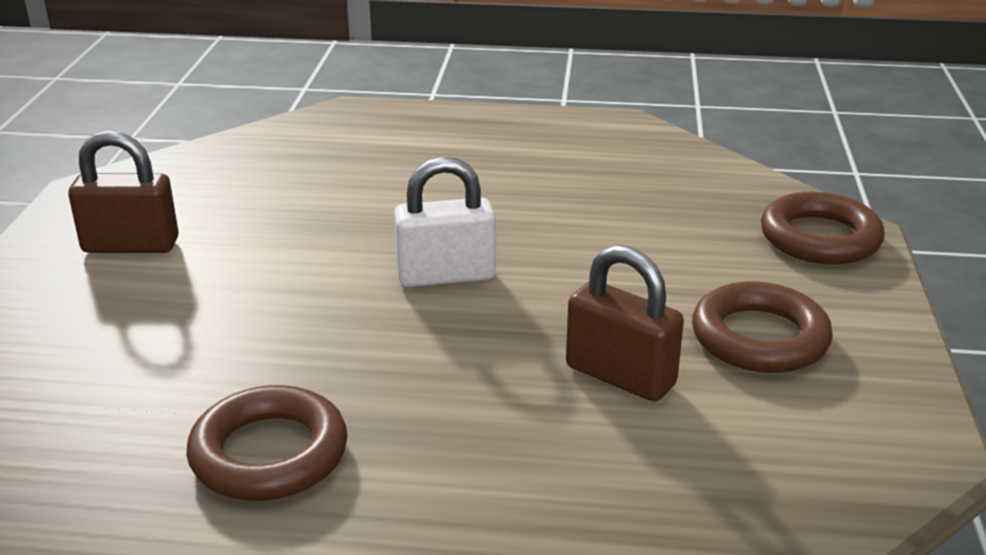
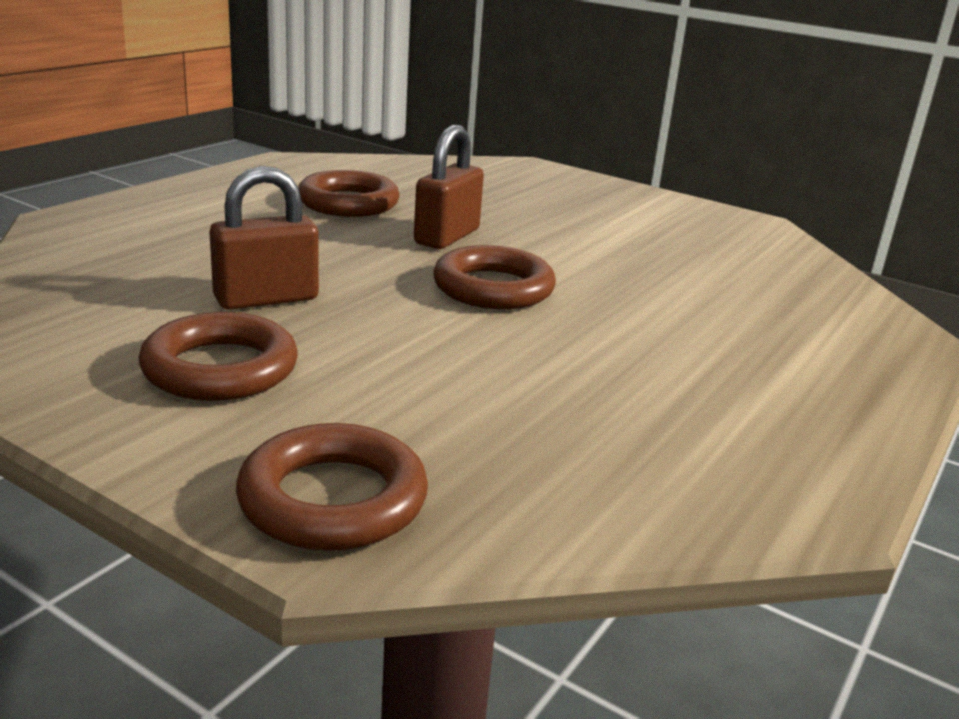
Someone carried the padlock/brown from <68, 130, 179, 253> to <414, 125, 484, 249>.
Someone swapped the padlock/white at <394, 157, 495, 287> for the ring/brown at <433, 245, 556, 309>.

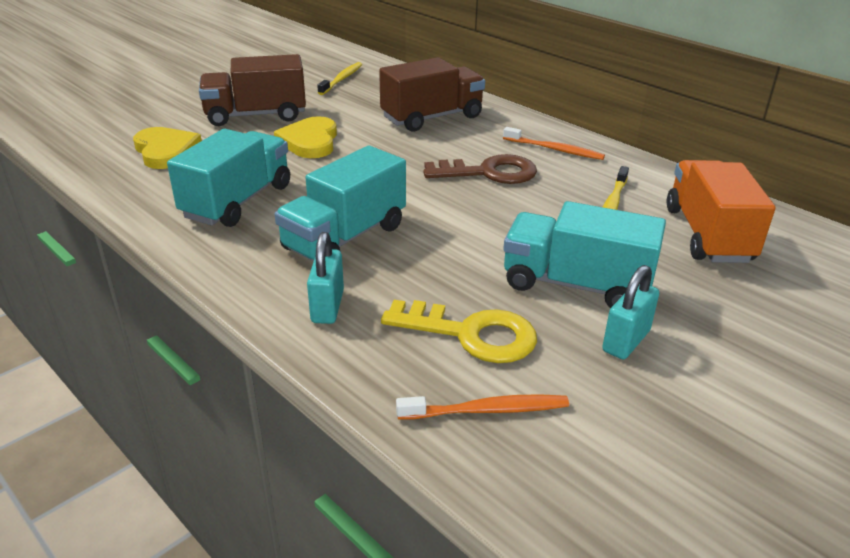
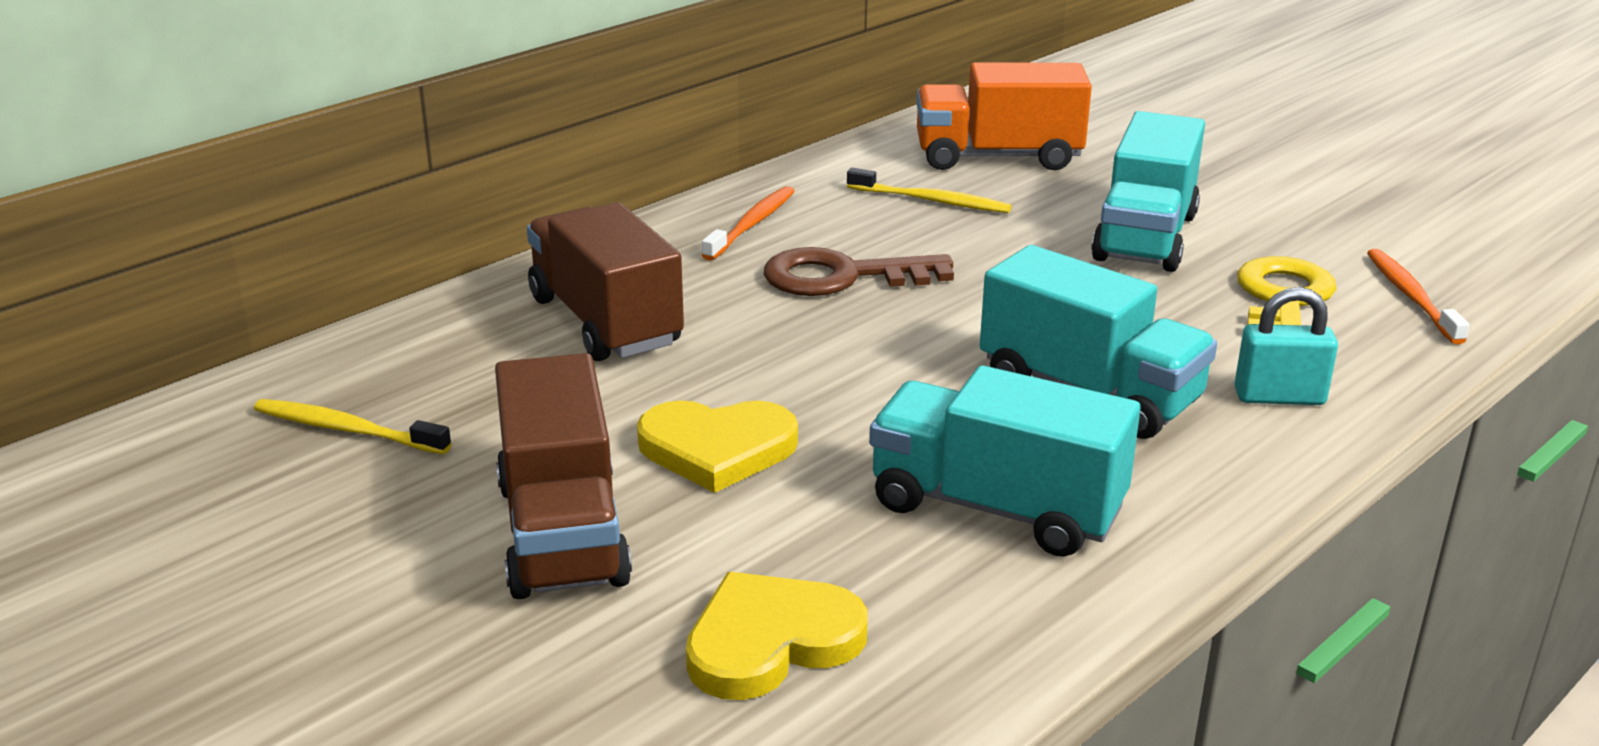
Someone rotated the key/brown at <423, 154, 537, 184> by 90 degrees counterclockwise.
Someone took away the padlock/turquoise at <602, 265, 659, 359>.

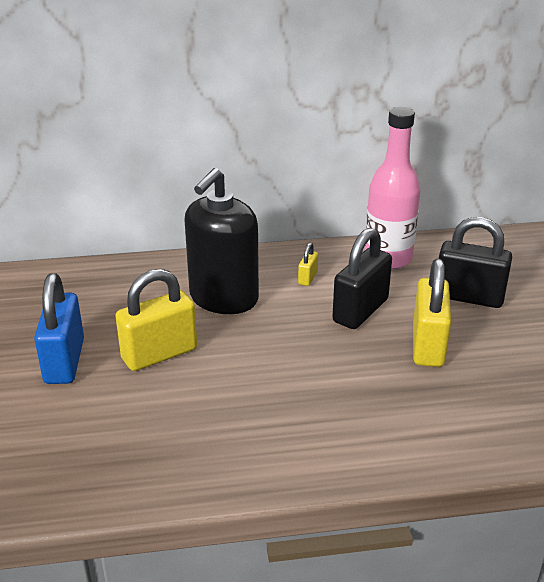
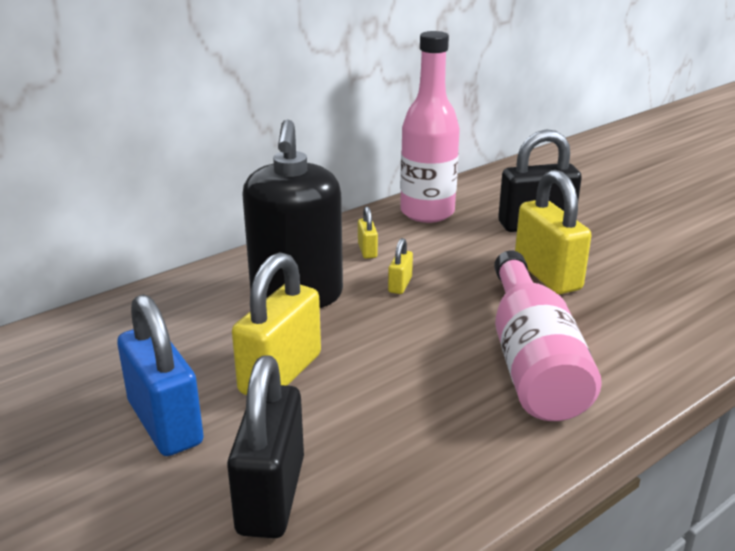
Someone carried the padlock/black from <332, 228, 392, 329> to <227, 355, 304, 538>.
Someone put down the padlock/yellow at <388, 238, 413, 294>.
Someone put down the bottle/pink at <494, 251, 602, 421>.

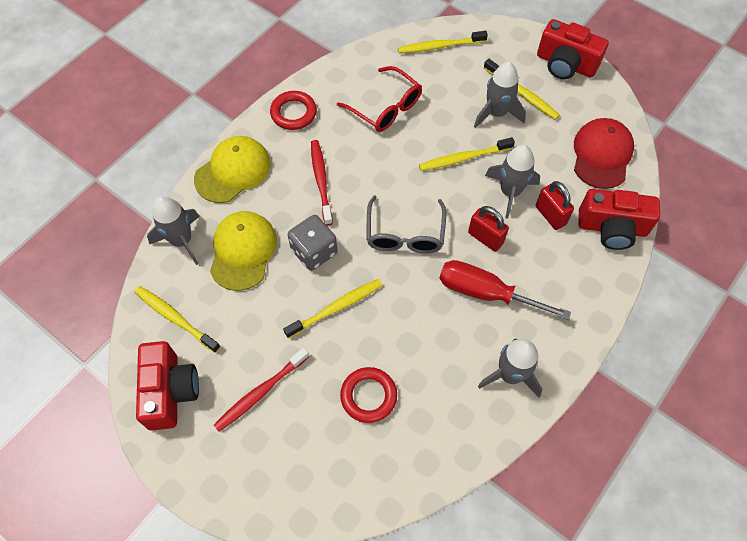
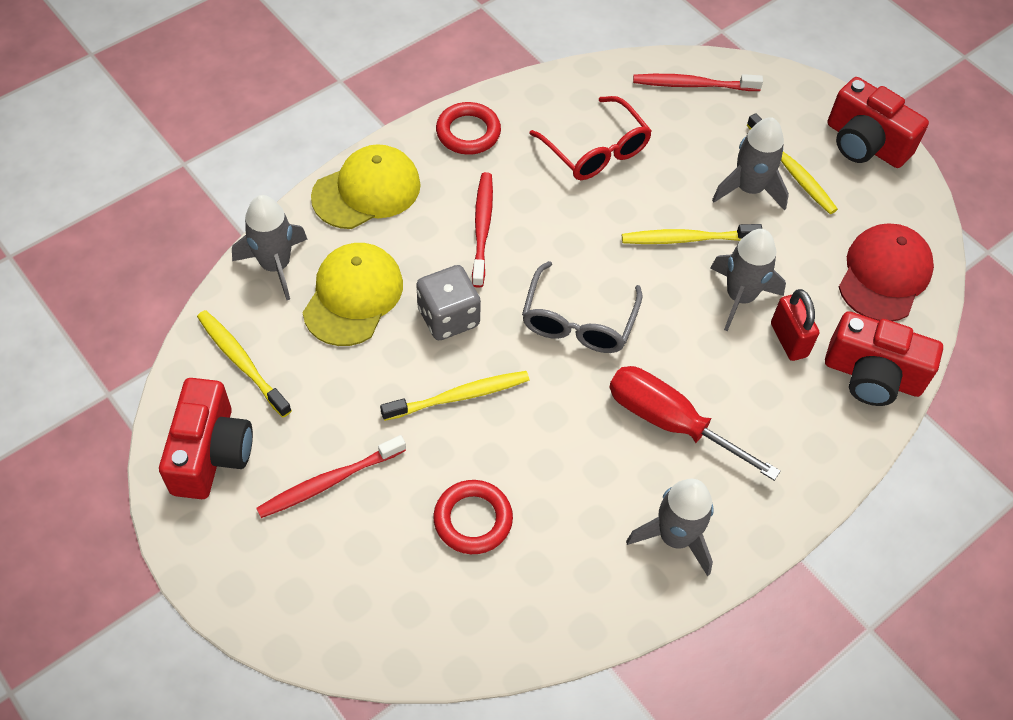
Someone repainted the toothbrush/yellow at <398, 31, 488, 54>, which became the toothbrush/red at <633, 74, 763, 91>.
Someone took away the padlock/red at <468, 206, 509, 251>.

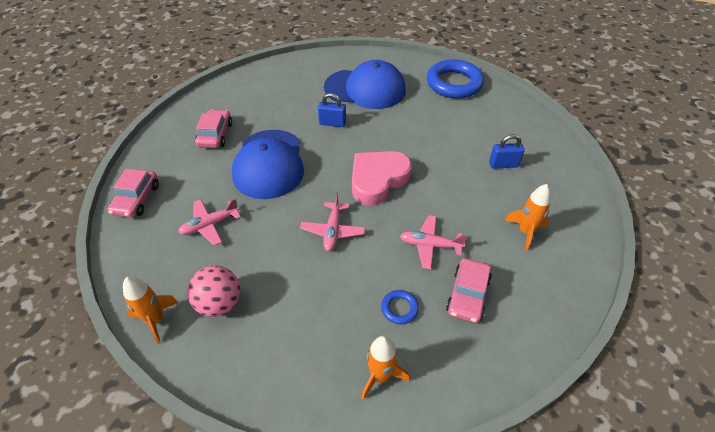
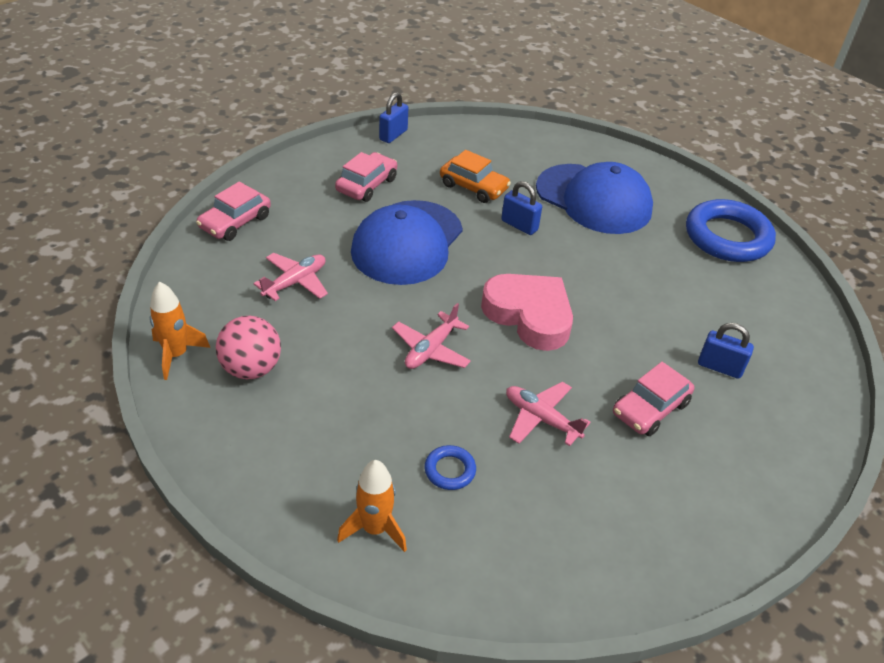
Someone rotated the plane/pink at <178, 198, 241, 246> by 135 degrees clockwise.
Someone rotated the heart/pink at <352, 151, 412, 206> by 60 degrees clockwise.
Someone carried the car/pink from <446, 258, 492, 323> to <613, 362, 694, 436>.
Someone took away the rocket/orange at <505, 184, 551, 251>.
Someone put down the padlock/blue at <379, 92, 408, 143>.
Someone put down the car/orange at <440, 150, 511, 203>.

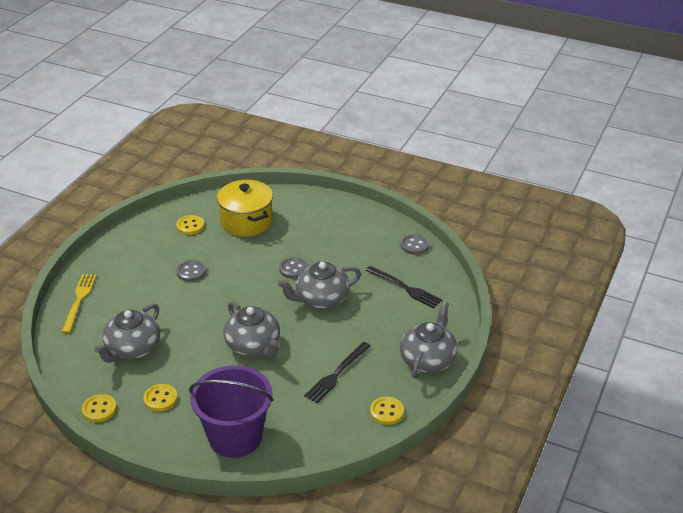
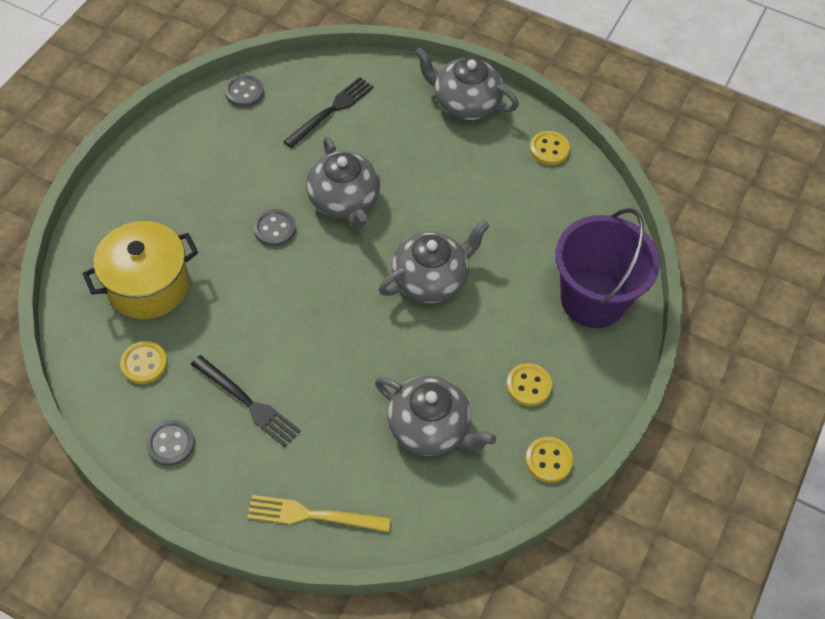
Someone carried the button/grey from <176, 260, 206, 282> to <146, 420, 195, 466>.
Someone carried the fork/black from <304, 342, 371, 403> to <191, 355, 301, 447>.

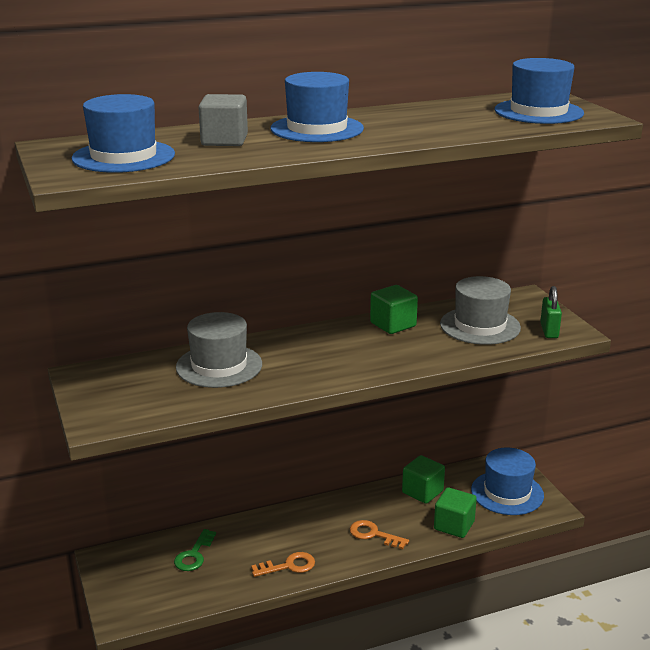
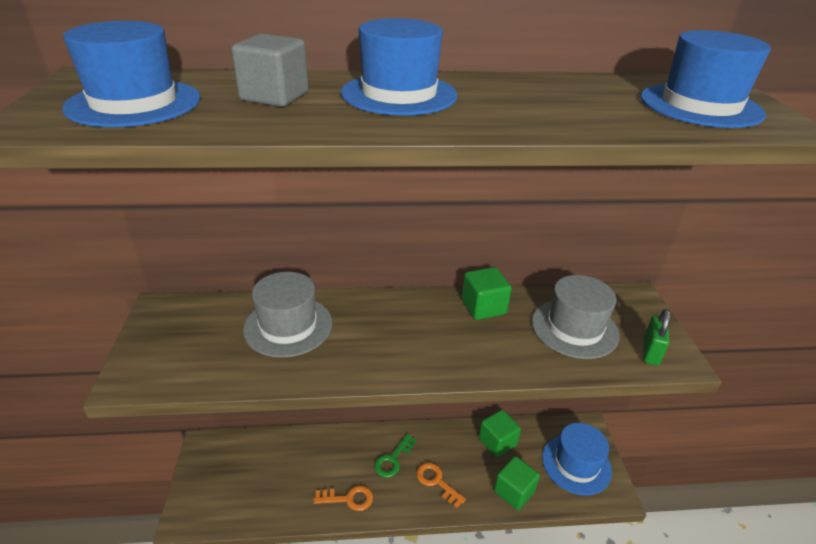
Someone carried the key/green from <174, 529, 216, 571> to <374, 434, 417, 478>.

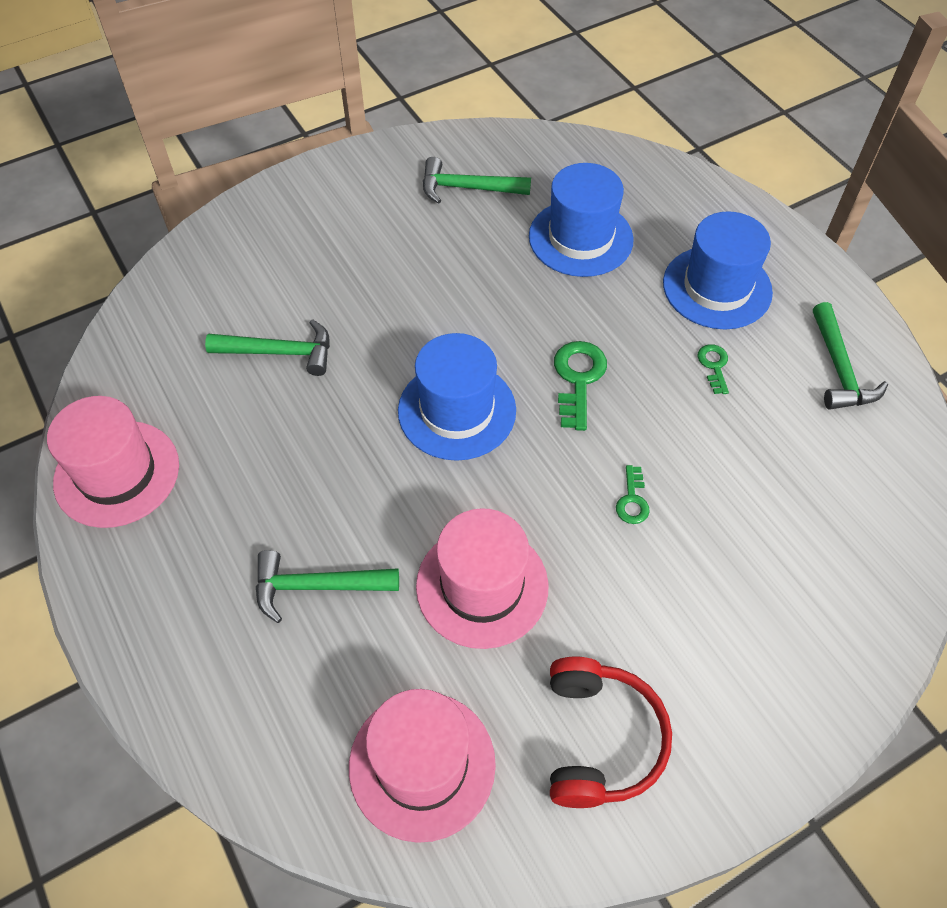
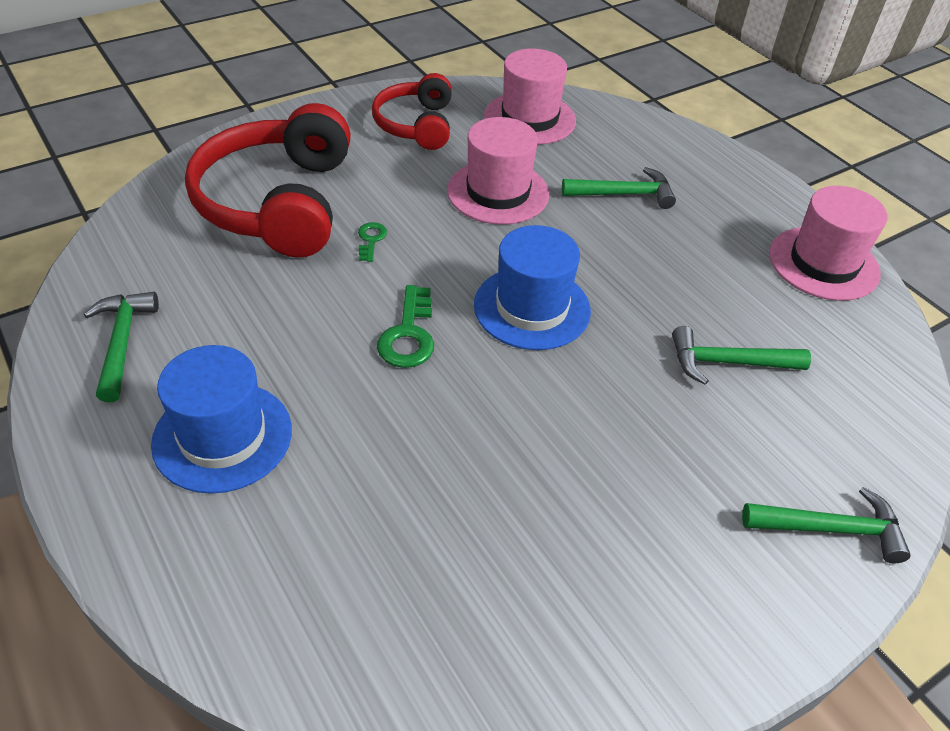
Someone carried the hammer/green from <423, 157, 531, 204> to <742, 487, 911, 563>.
Someone took away the hat/blue at <529, 163, 634, 277>.
Someone took away the key/green at <697, 344, 729, 394>.
Someone put down the headphones/red at <185, 103, 351, 257>.

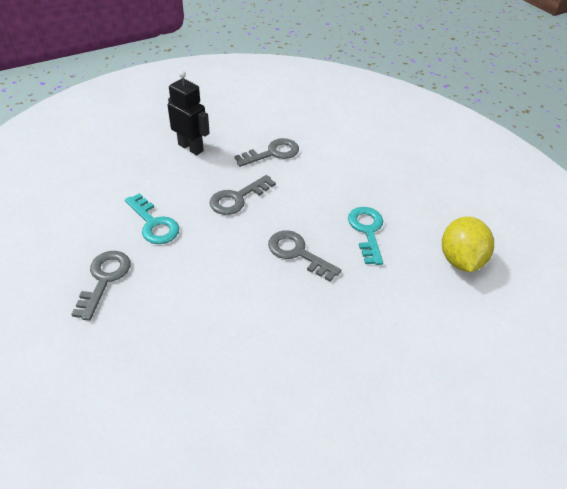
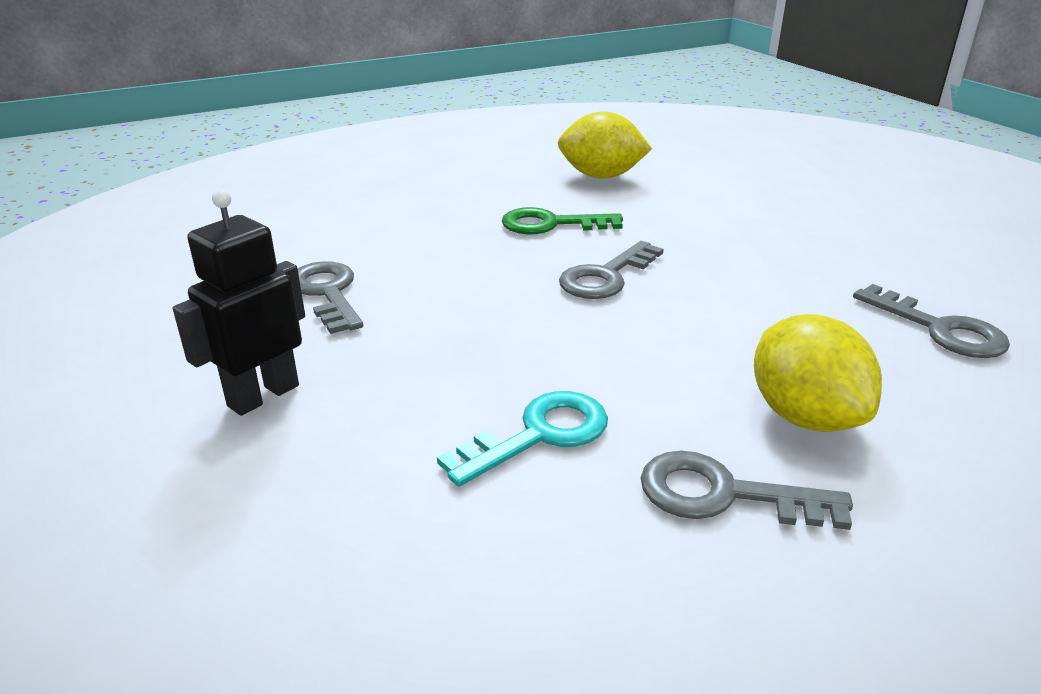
Someone carried the key/grey from <209, 175, 276, 215> to <853, 284, 1010, 358>.
Someone repainted the key/turquoise at <348, 207, 383, 265>, which became the key/green at <502, 207, 623, 235>.
Someone put down the lemon/yellow at <754, 314, 882, 432>.

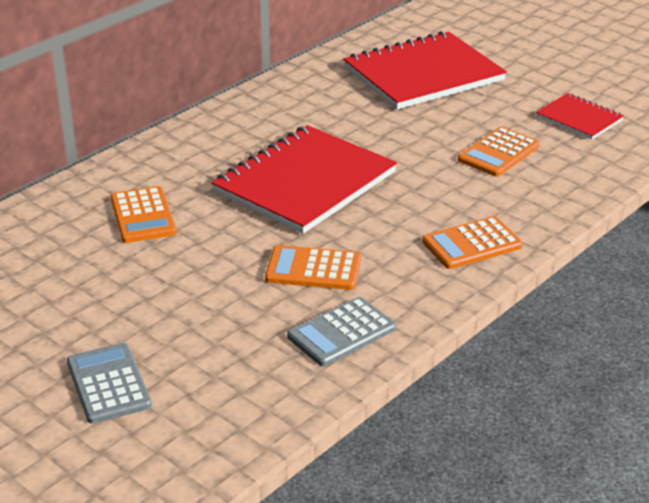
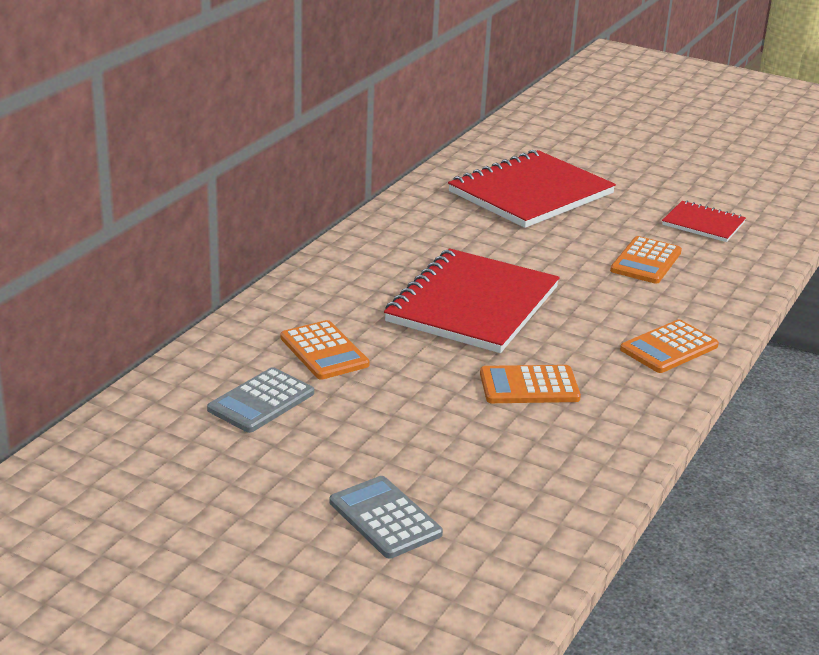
Someone carried the calculator/grey from <287, 297, 396, 366> to <207, 367, 314, 433>.

